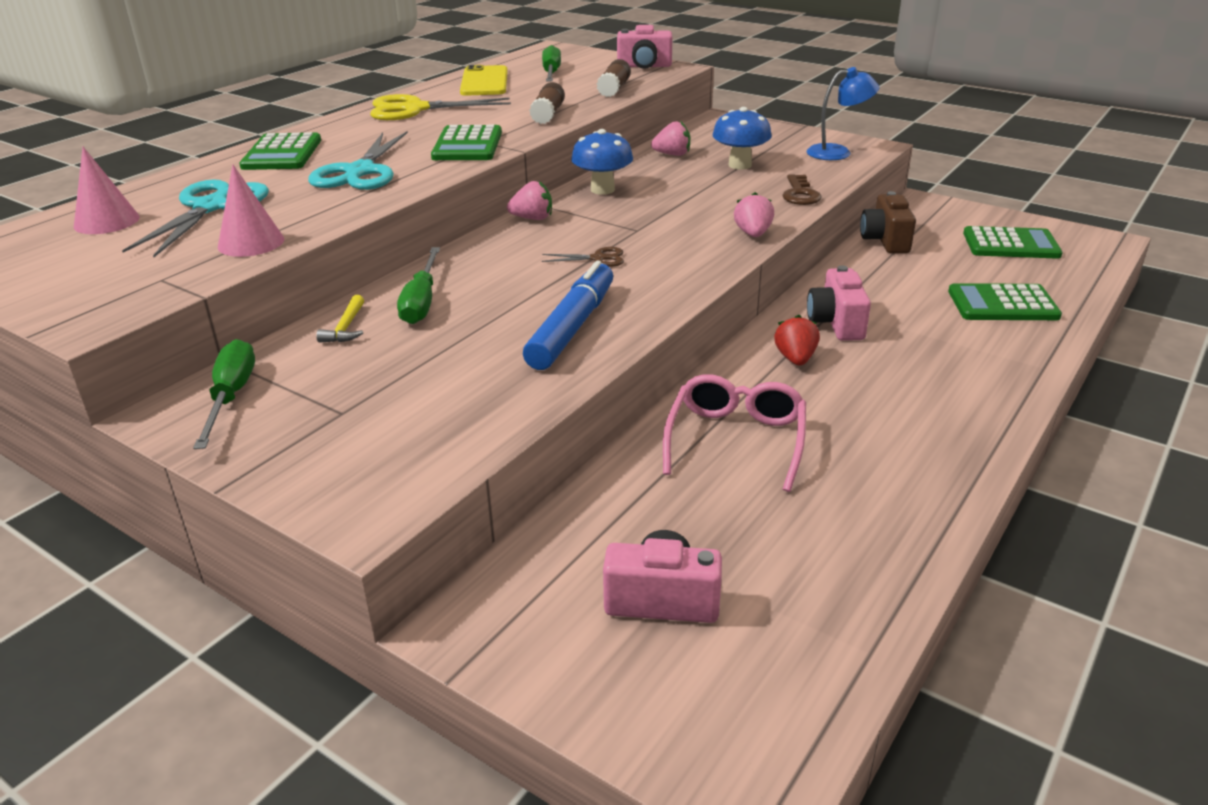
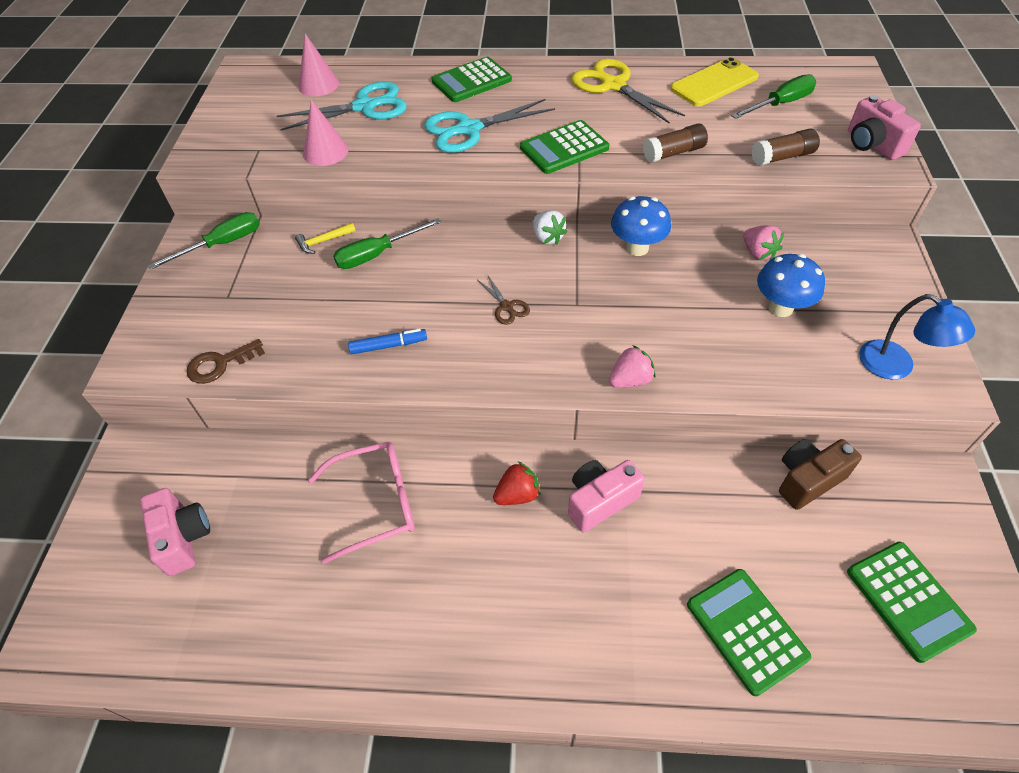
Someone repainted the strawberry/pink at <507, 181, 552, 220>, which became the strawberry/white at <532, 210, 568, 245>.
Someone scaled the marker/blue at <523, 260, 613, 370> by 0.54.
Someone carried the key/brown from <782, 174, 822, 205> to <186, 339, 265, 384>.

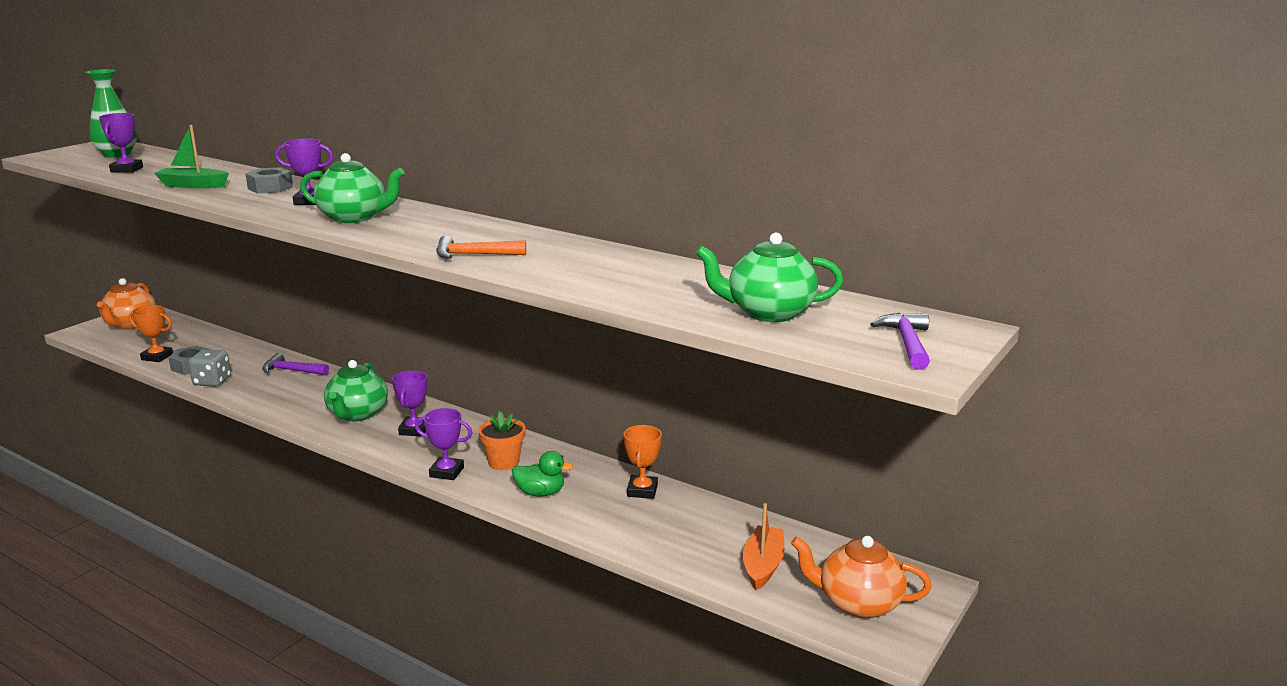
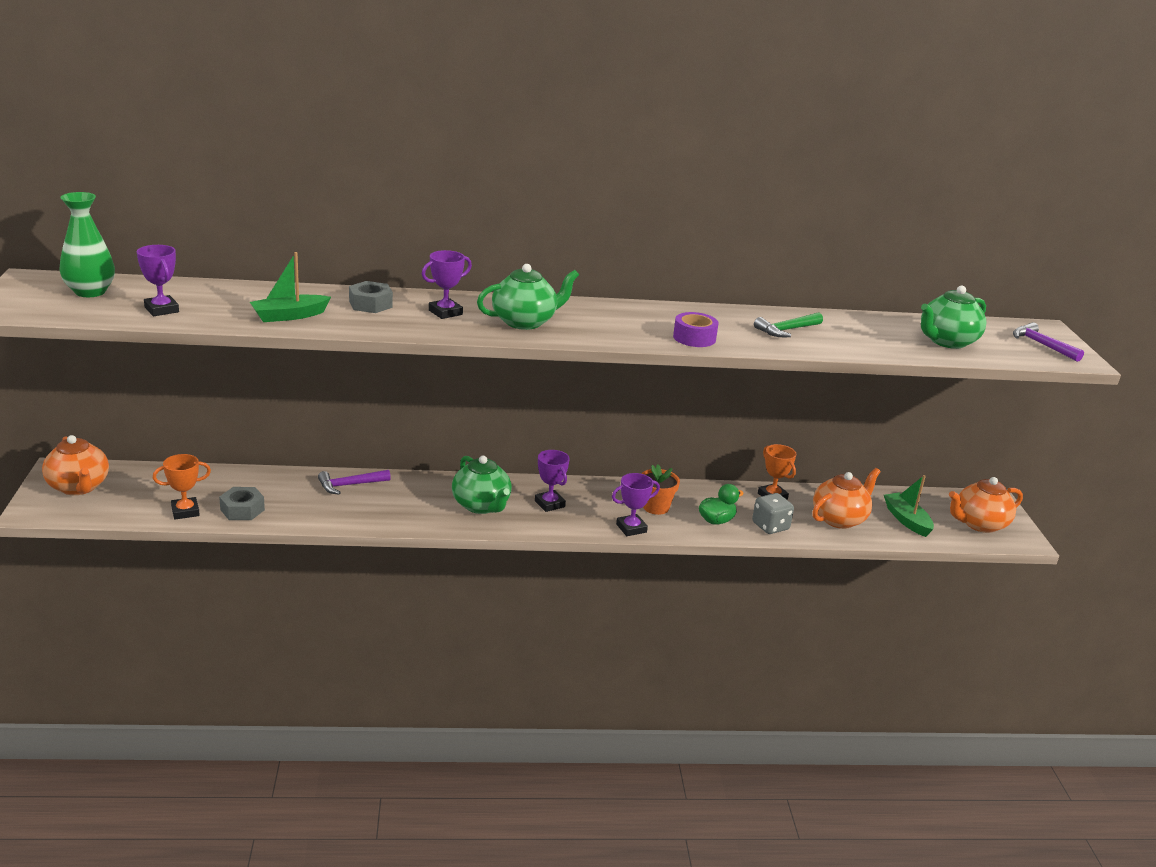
Someone carried the dice/grey from <188, 349, 231, 387> to <752, 493, 794, 534>.
Someone swapped the hammer/orange at <436, 235, 526, 259> for the tape/purple at <673, 312, 719, 347>.
Someone repainted the boat/orange at <743, 503, 784, 590>, which became the boat/green at <884, 475, 934, 537>.
Someone put down the hammer/green at <754, 312, 823, 337>.
Someone put down the teapot/orange at <813, 468, 881, 529>.

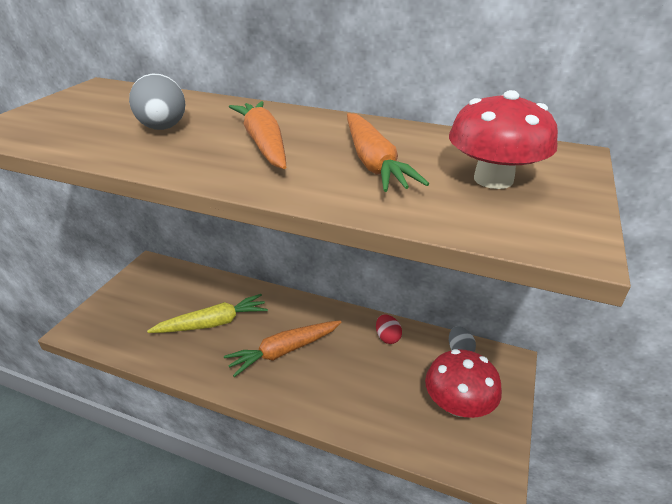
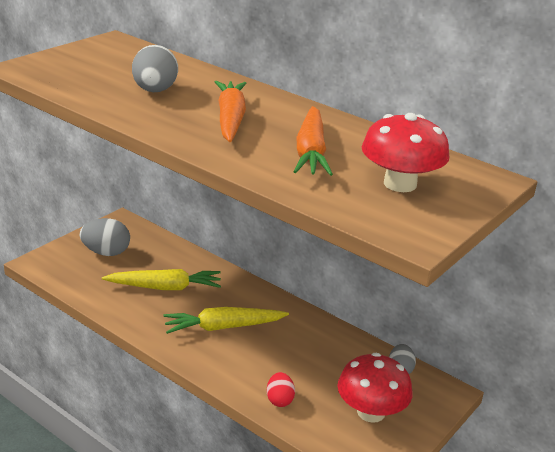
Someone repainted the carrot/orange at <224, 320, 342, 377>, which became the carrot/yellow at <163, 307, 289, 334>.
Someone carried the egg/red from <376, 314, 402, 344> to <267, 372, 295, 407>.
Someone put down the egg/grey at <80, 218, 130, 256>.

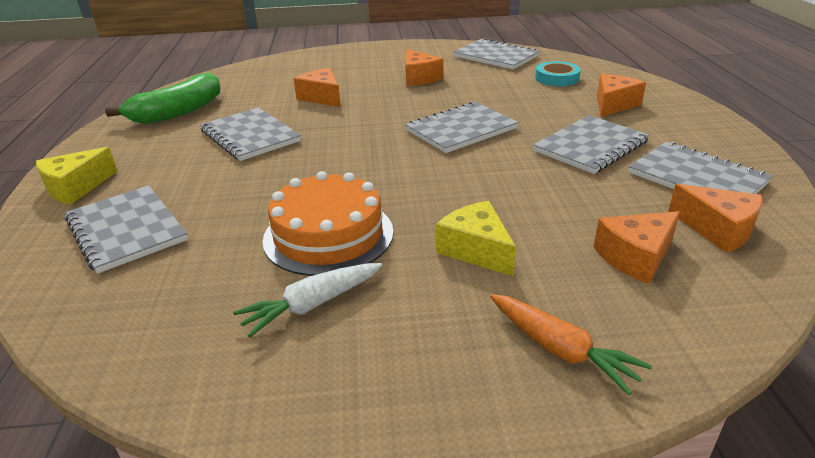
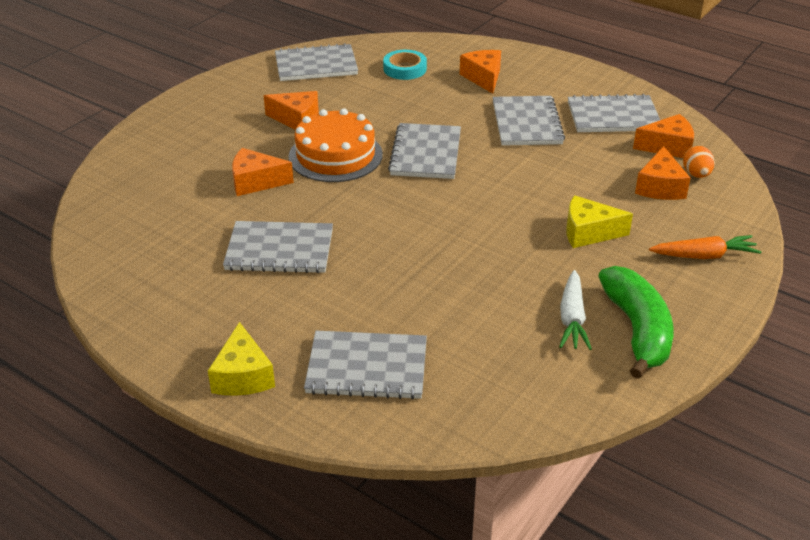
Someone carried the banana/green from <105, 73, 221, 124> to <598, 266, 674, 379>.
Someone carried the cake/orange from <262, 171, 393, 276> to <289, 108, 383, 182>.
Someone put down the egg/orange at <683, 146, 715, 178>.

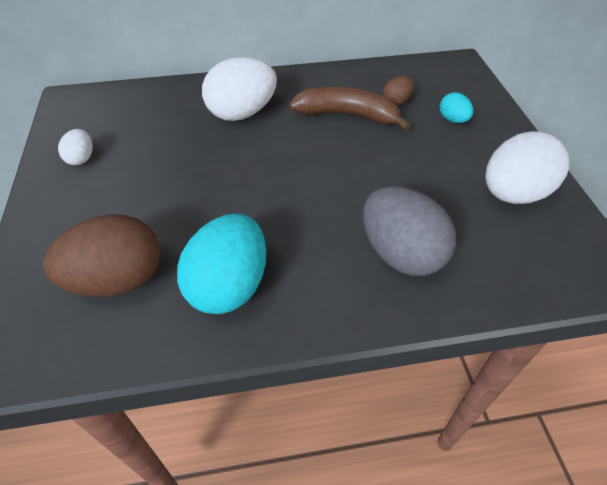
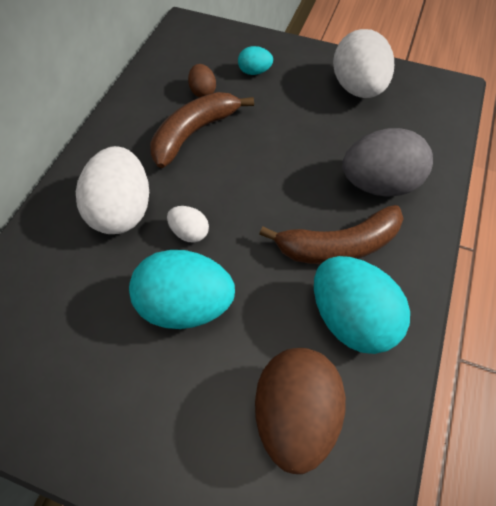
Someone carried the egg/white from <58, 129, 93, 165> to <167, 206, 209, 242>.
Someone put down the egg/turquoise at <129, 250, 235, 329>.
Someone put down the banana/brown at <259, 205, 404, 264>.

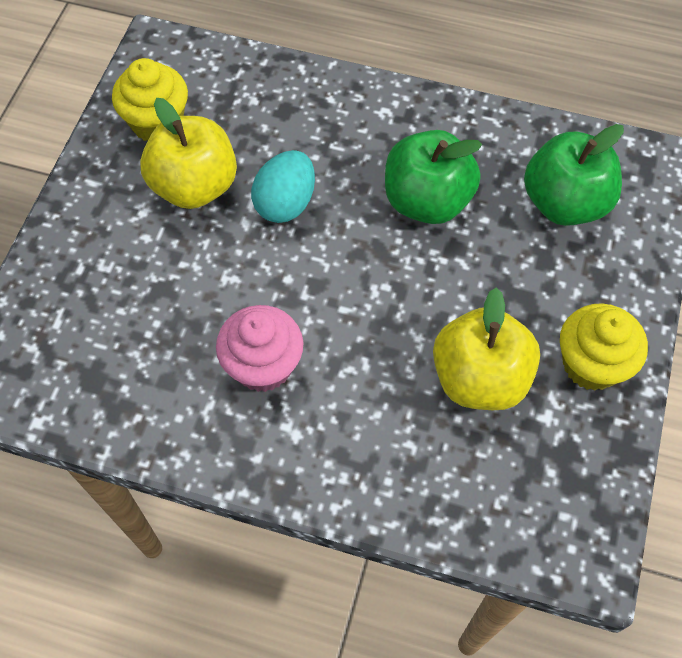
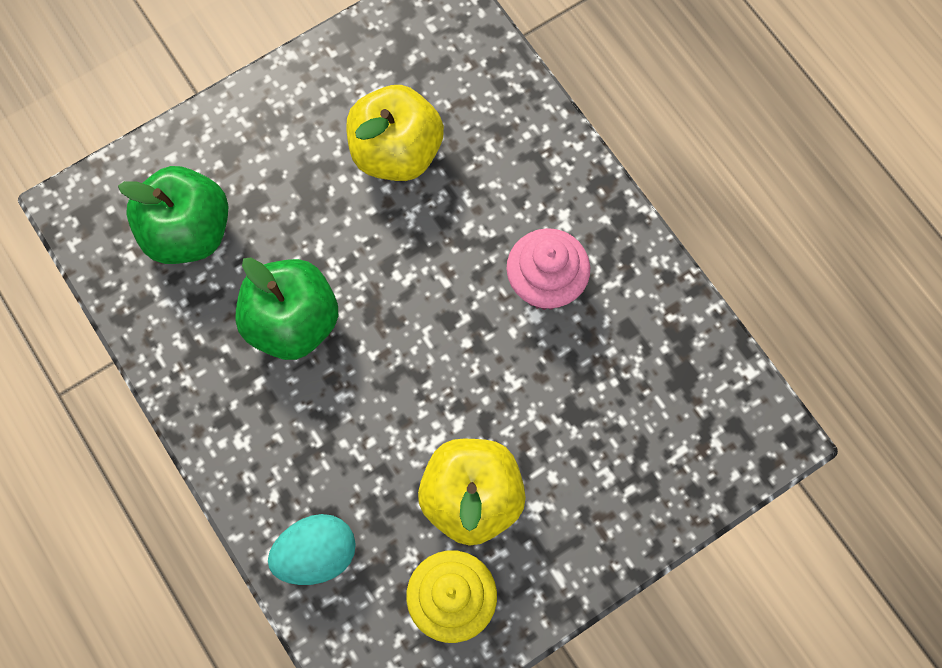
Someone carried the egg/turquoise from <251, 150, 315, 223> to <268, 514, 356, 585>.
Someone took away the cupcake/yellow at <560, 303, 648, 391>.

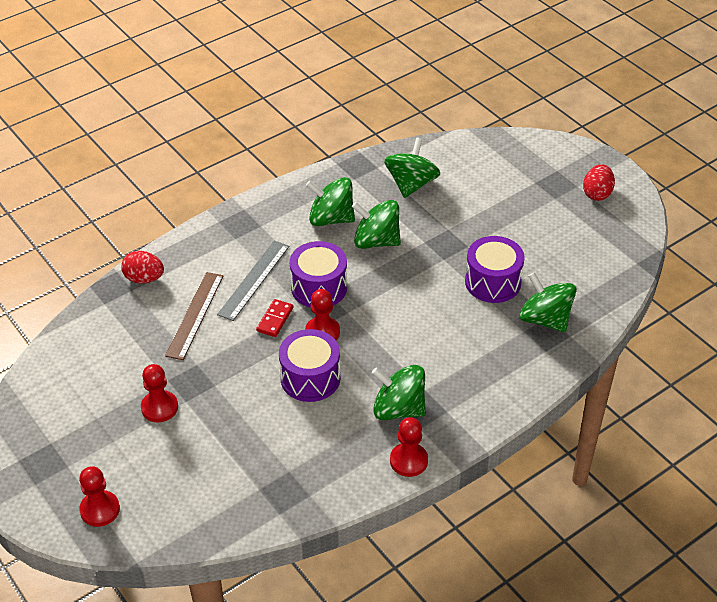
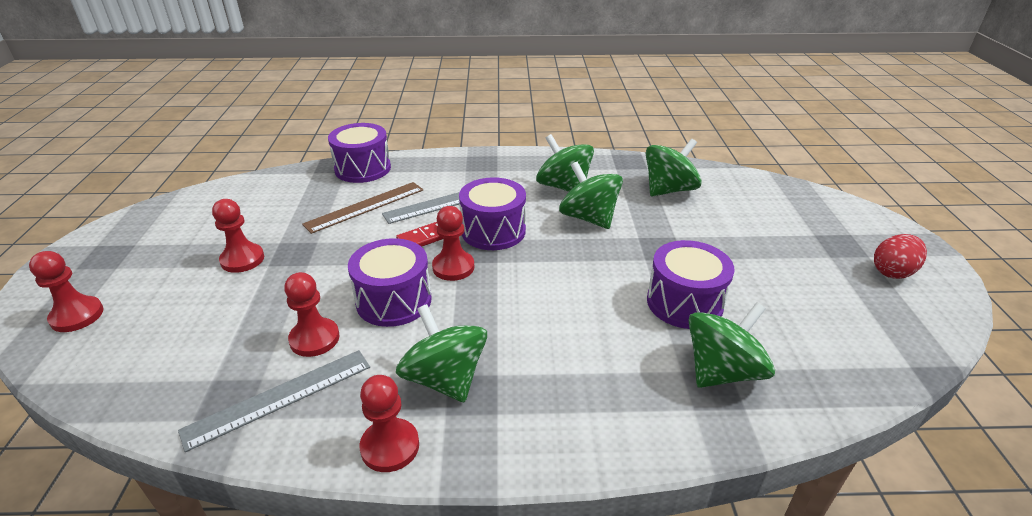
Someone swapped the egg/red at <121, 251, 164, 284> for the drum/purple at <328, 123, 391, 183>.
Someone rotated the spinning top/green at <519, 273, 577, 332> by 60 degrees clockwise.
Someone put down the ruler/grey at <178, 350, 370, 452>.
Someone put down the pawn/red at <284, 272, 340, 357>.

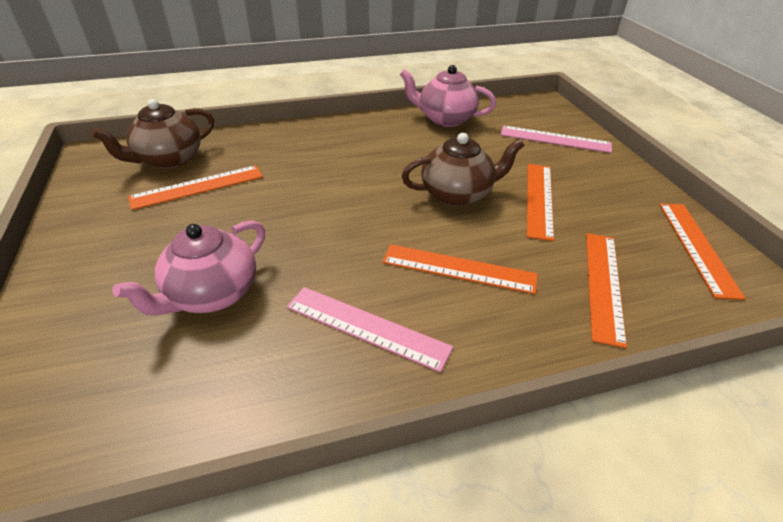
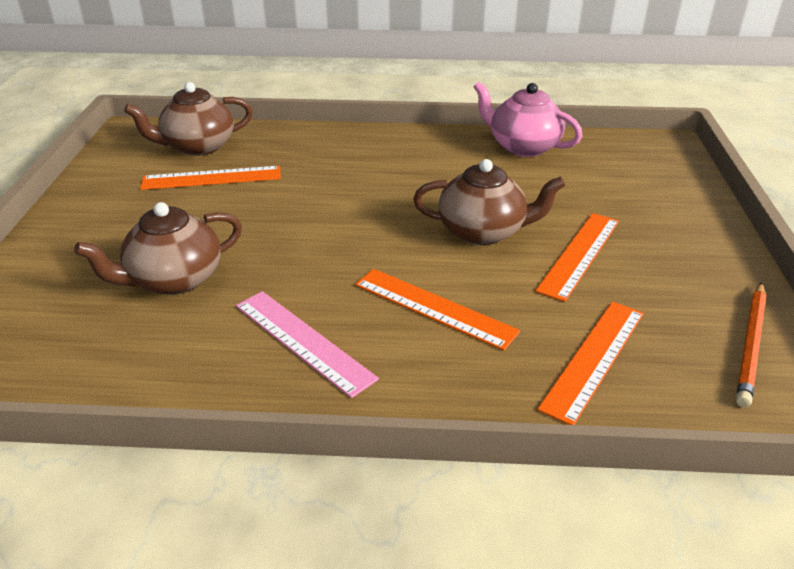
Someone repainted the teapot/pink at <112, 220, 265, 316>, which became the teapot/brown at <74, 202, 242, 295>.
Someone took away the ruler/pink at <500, 125, 612, 153>.
Someone swapped the ruler/orange at <659, 203, 746, 300> for the pencil/orange at <736, 282, 766, 408>.

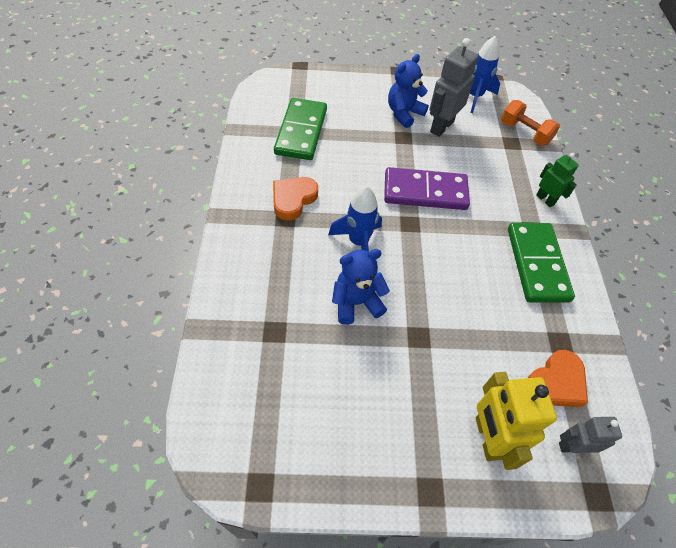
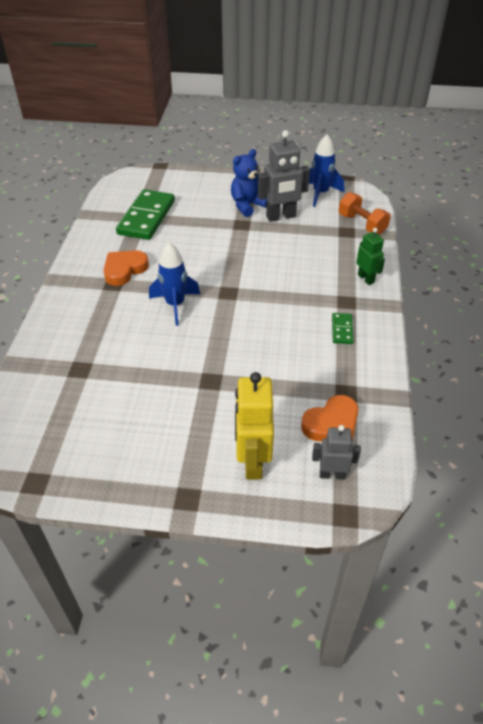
Someone took away the teddy bear/blue at <332, 249, 390, 325>.
Someone took away the domino/purple at <384, 167, 470, 210>.
Someone rotated the robot/grey at <429, 38, 478, 137> by 150 degrees counterclockwise.
Someone scaled the domino/green at <508, 223, 575, 303> by 0.46.

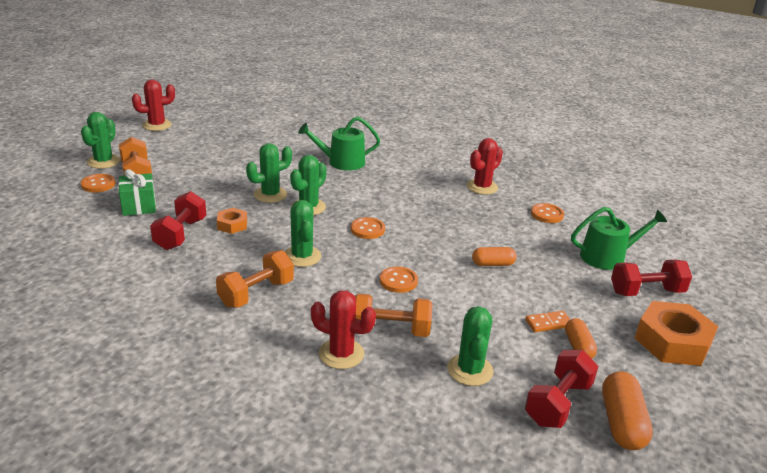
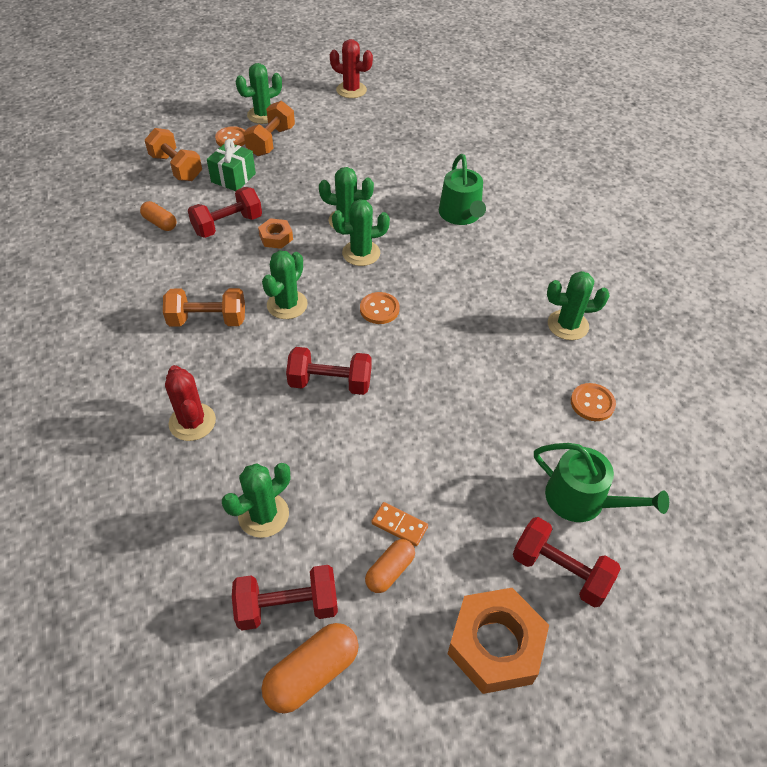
Someone rotated the watering can/green at <298, 117, 380, 170> by 135 degrees counterclockwise.
Someone carried the dumbbell/orange from <355, 294, 432, 337> to <145, 128, 202, 181>.
Someone swapped the button/orange at <380, 266, 418, 293> for the dumbbell/red at <286, 347, 371, 395>.
Someone repainted the cactus/red at <467, 138, 503, 195>, which became the cactus/green at <547, 271, 610, 340>.
Someone carried the capsule/orange from <472, 247, 517, 266> to <140, 201, 176, 231>.

